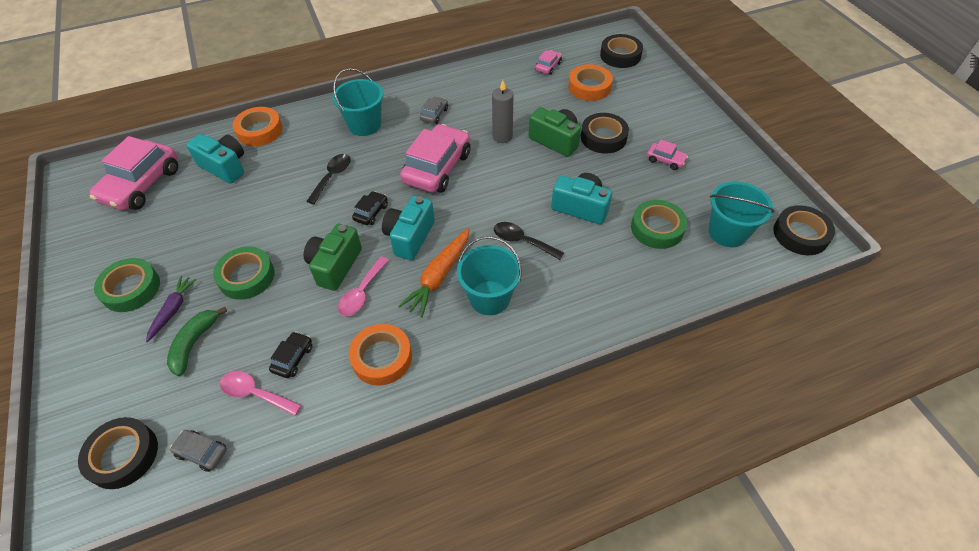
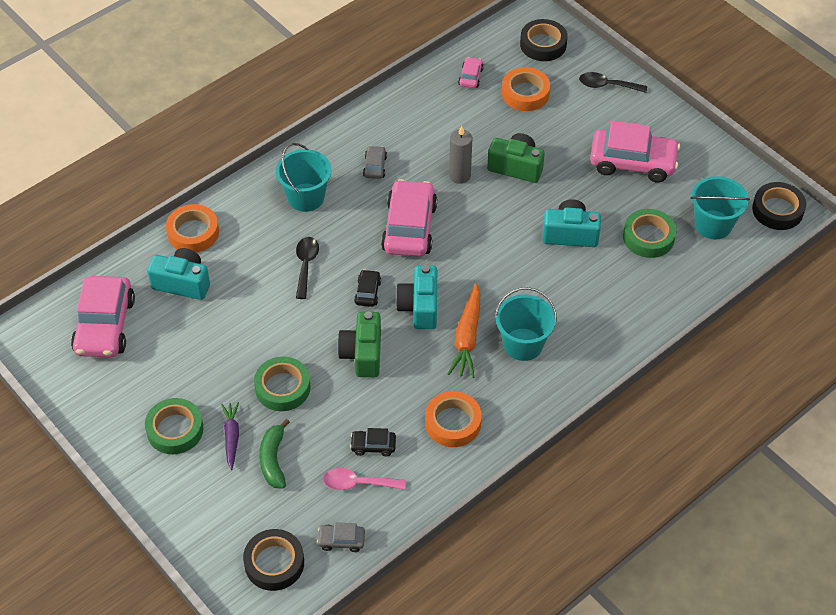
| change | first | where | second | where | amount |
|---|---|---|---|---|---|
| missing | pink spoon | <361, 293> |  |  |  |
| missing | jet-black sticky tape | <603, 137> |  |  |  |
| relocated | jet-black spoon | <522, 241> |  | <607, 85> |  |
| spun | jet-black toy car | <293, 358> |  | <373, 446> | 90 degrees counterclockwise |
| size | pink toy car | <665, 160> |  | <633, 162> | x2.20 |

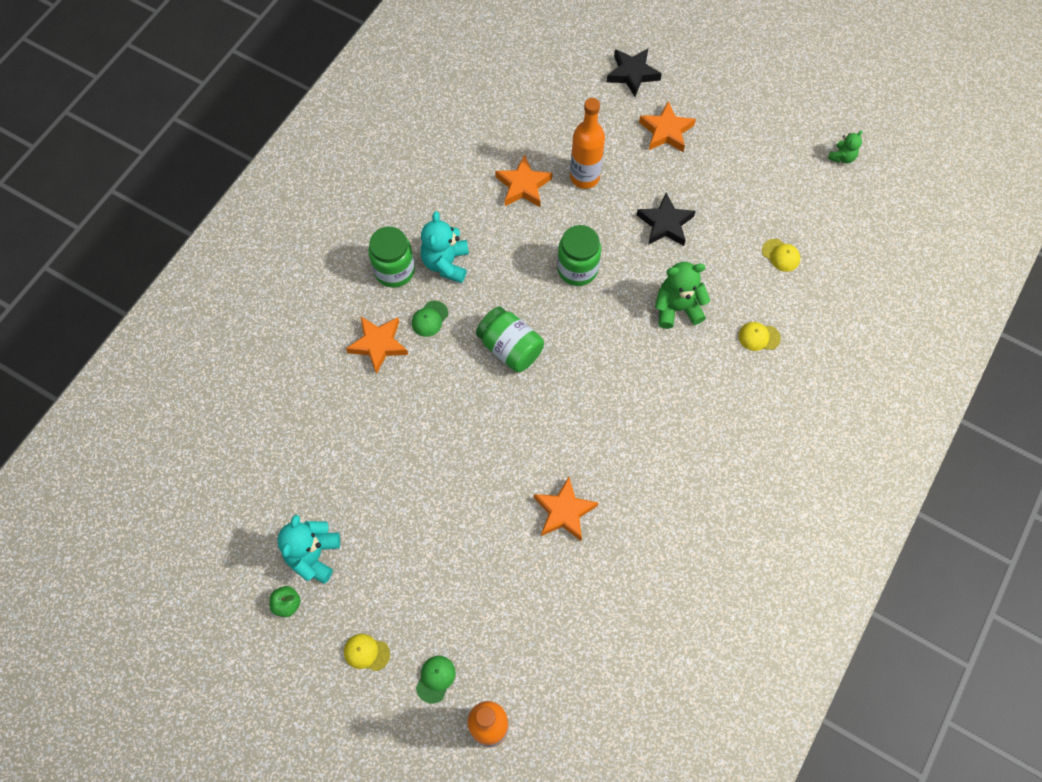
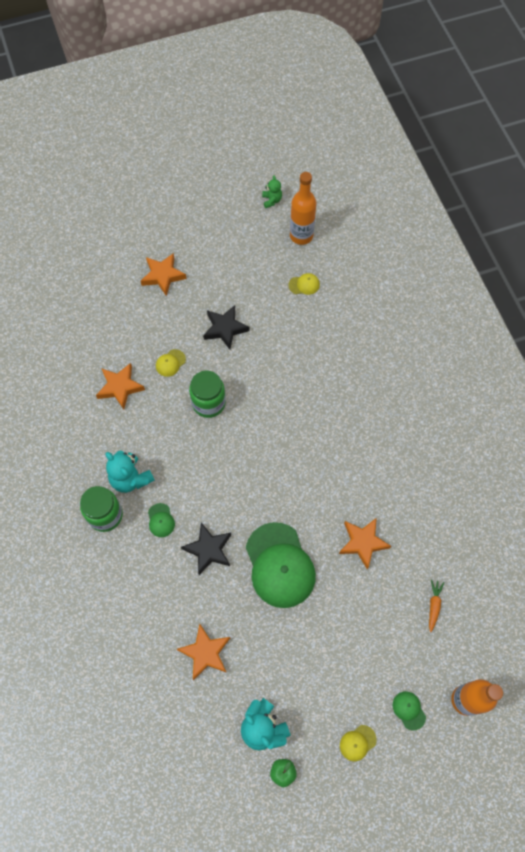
| change | first | where | second | where | amount |
|---|---|---|---|---|---|
| missing | green preserve jar | <510, 348> |  |  |  |
| missing | green teddy bear | <677, 308> |  |  |  |
| appeared |  |  | green cap | <279, 565> |  |
| appeared |  |  | orange root vegetable | <434, 605> |  |
| relocated | orange five-pointed star | <378, 344> |  | <205, 653> |  |
| relocated | orange bottle | <584, 177> |  | <301, 236> |  |
| relocated | jet-black five-pointed star | <632, 74> |  | <208, 550> |  |
| relocated | bright yellow cap | <758, 337> |  | <170, 363> |  |

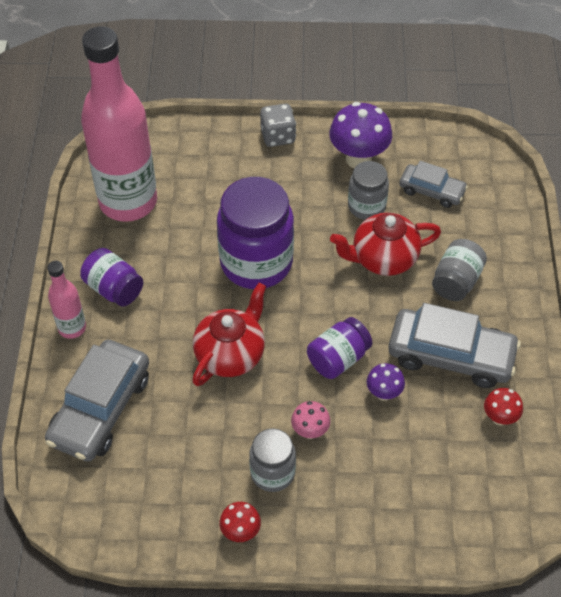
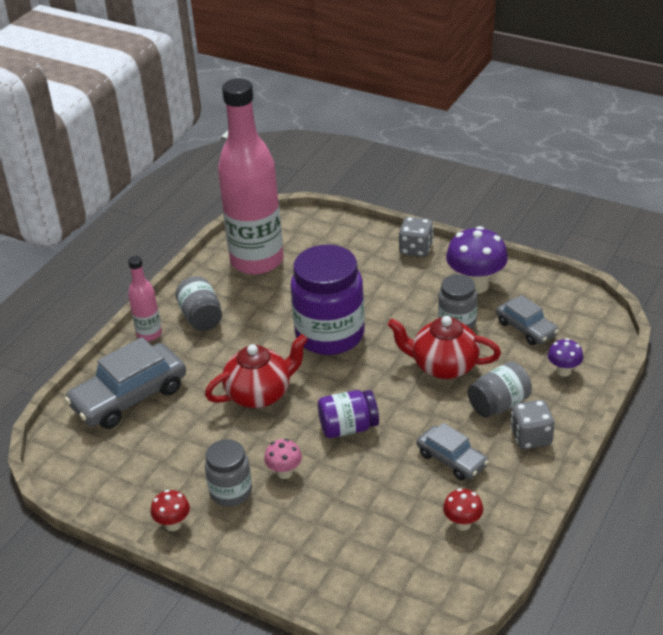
| change | first | where | second | where | amount |
|---|---|---|---|---|---|
| appeared |  |  | grey die | <531, 437> |  |
| relocated | royal purple fungus | <384, 393> |  | <563, 371> |  |
| colour | royal purple preserve jar | <114, 289> | grey preserve jar | <201, 317> |  |
| size | grey toy car | <451, 356> |  | <452, 459> | x0.58 |

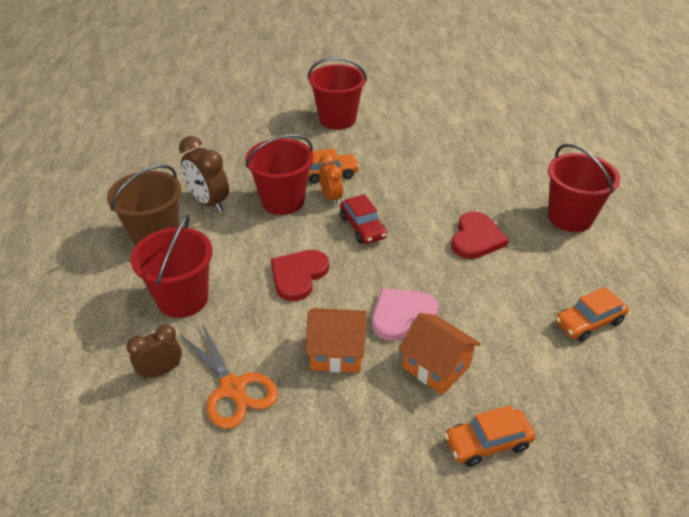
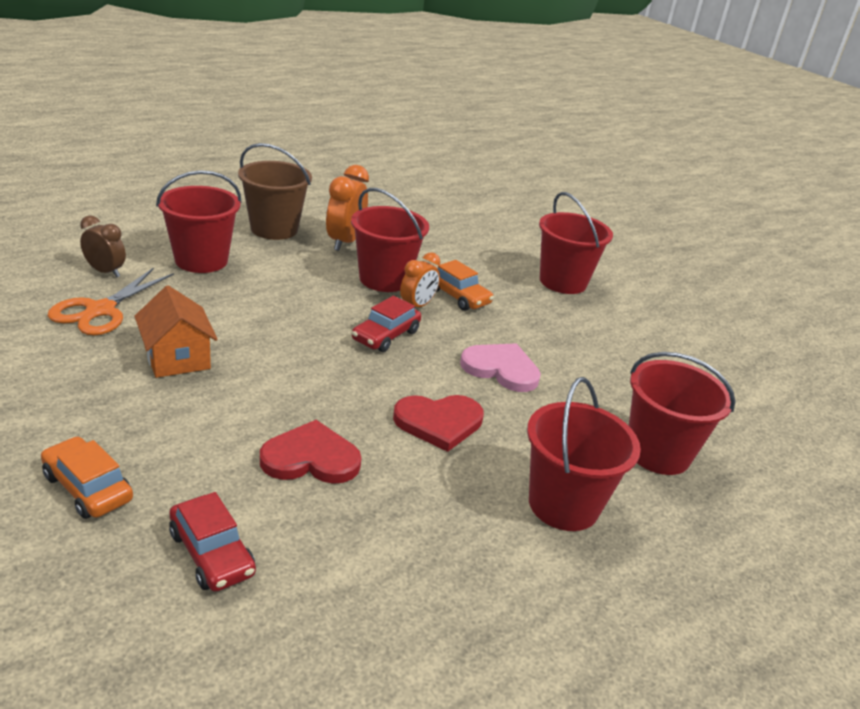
| change | first | where | second | where | amount |
|---|---|---|---|---|---|
| missing | orange toy house | <436, 367> |  |  |  |
| missing | orange toy car | <588, 322> |  |  |  |
| appeared |  |  | crimson toy car | <212, 553> |  |
| appeared |  |  | crimson bucket | <658, 453> |  |
| relocated | crimson love heart | <298, 275> |  | <311, 458> |  |
| relocated | pink love heart | <401, 314> |  | <501, 369> |  |
| colour | russet alarm clock | <209, 202> | orange alarm clock | <345, 242> |  |

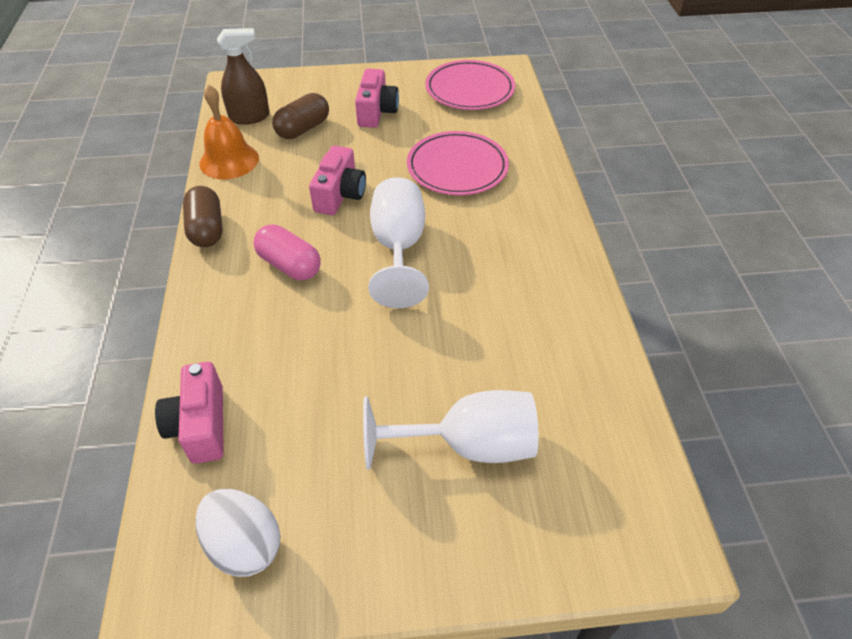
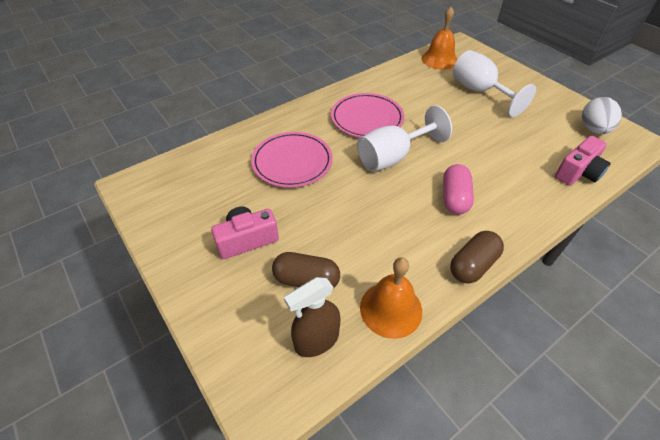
| change | first | where | second | where | amount |
|---|---|---|---|---|---|
| missing | pink compact camera | <340, 195> |  |  |  |
| appeared |  |  | orange hand bell | <439, 59> |  |
| relocated | pink plate | <469, 89> |  | <367, 118> |  |
| spun | russet sprayer | <249, 117> |  | <316, 340> | 75 degrees counterclockwise |

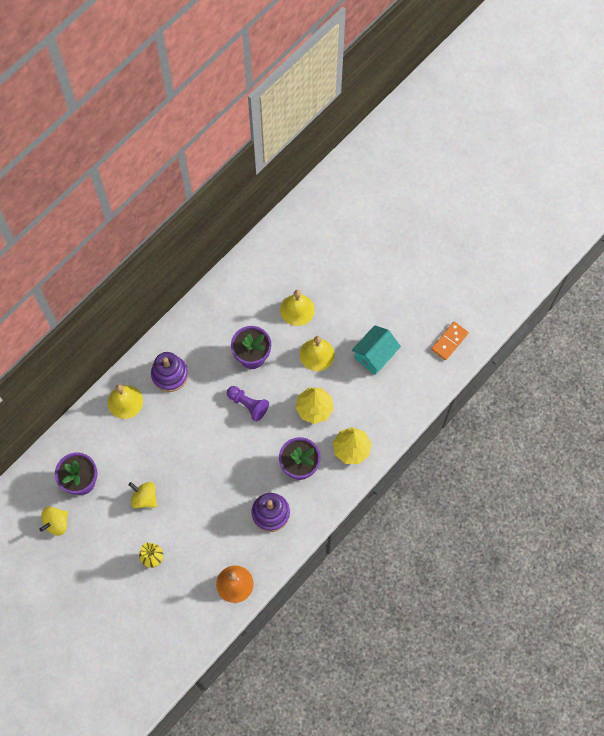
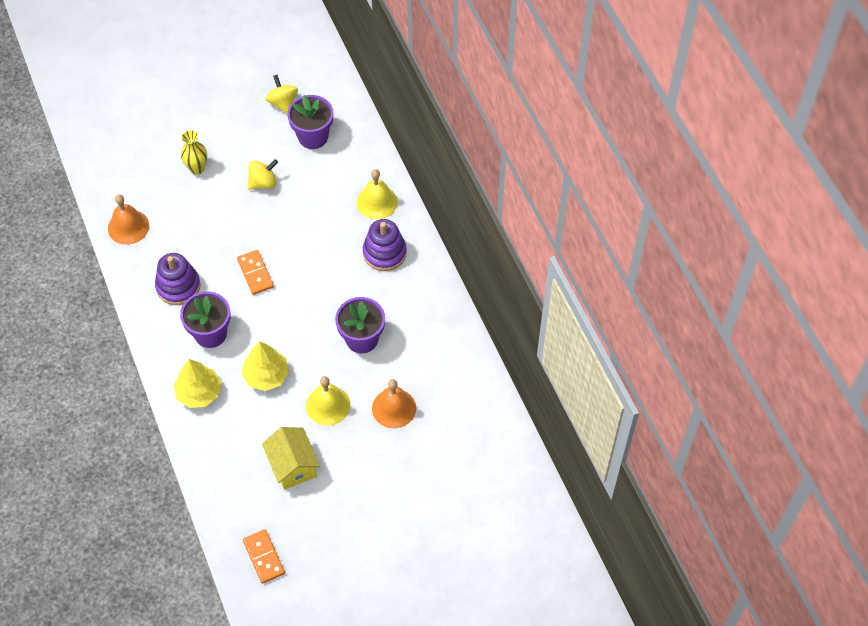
| change | first | where | second | where | amount |
|---|---|---|---|---|---|
| missing | royal purple game pawn | <248, 405> |  |  |  |
| appeared |  |  | orange domino tile | <255, 273> |  |
| colour | bright yellow hand bell | <297, 310> | orange hand bell | <394, 408> |  |
| colour | teal toy house | <375, 355> | bright yellow toy house | <293, 466> |  |

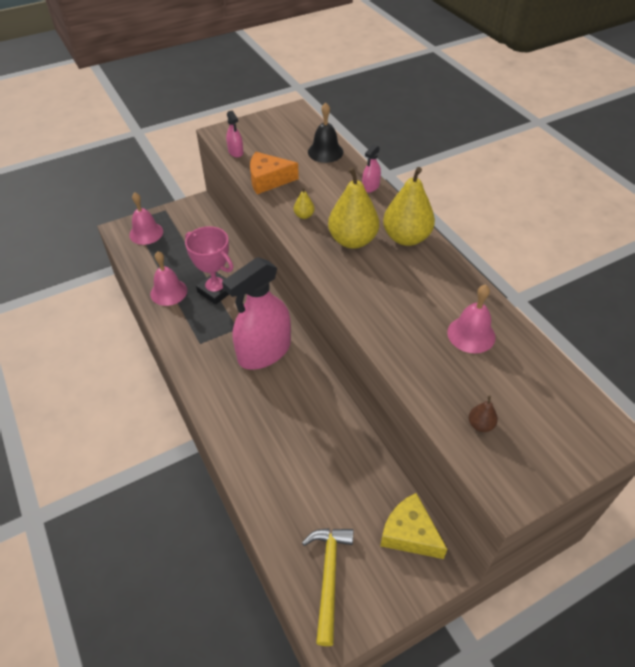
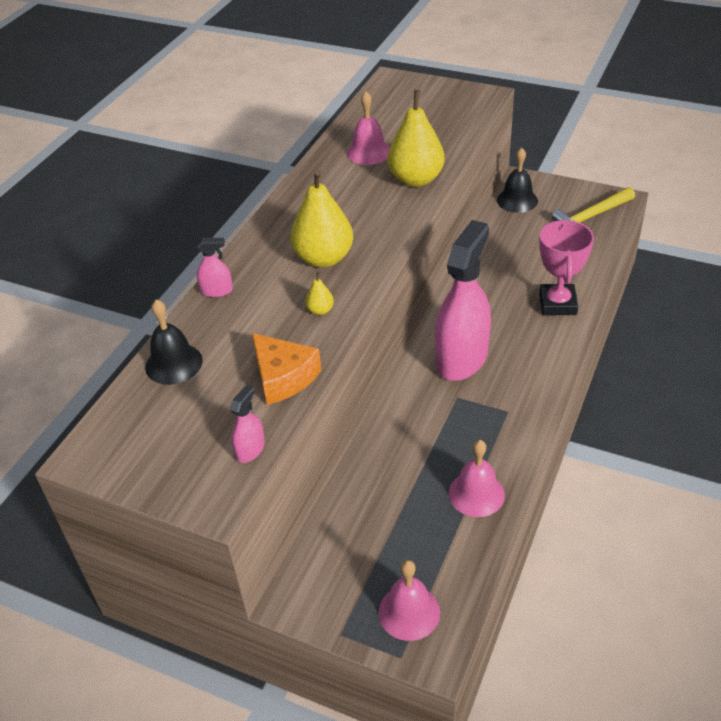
| change | first | where | second | where | amount |
|---|---|---|---|---|---|
| missing | russet pear | <480, 425> |  |  |  |
| relocated | pink award cup | <216, 291> |  | <557, 304> |  |
| relocated | bright yellow pear | <406, 238> |  | <416, 179> |  |
| exchanged | bright yellow cheese | <409, 533> | jet-black hand bell | <517, 200> |  |
| spun | pink sprayer | <264, 352> |  | <461, 358> | 75 degrees counterclockwise |

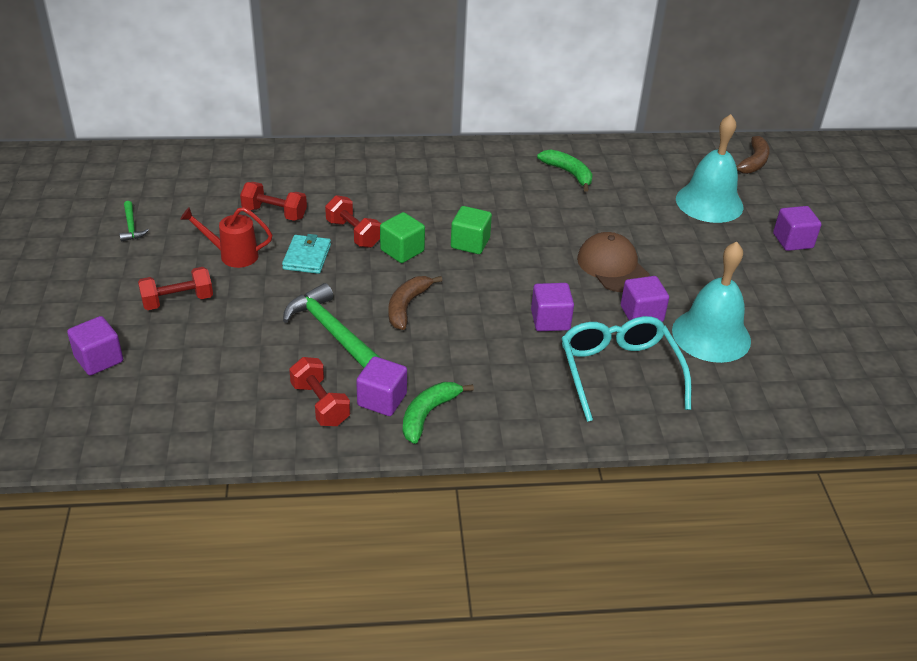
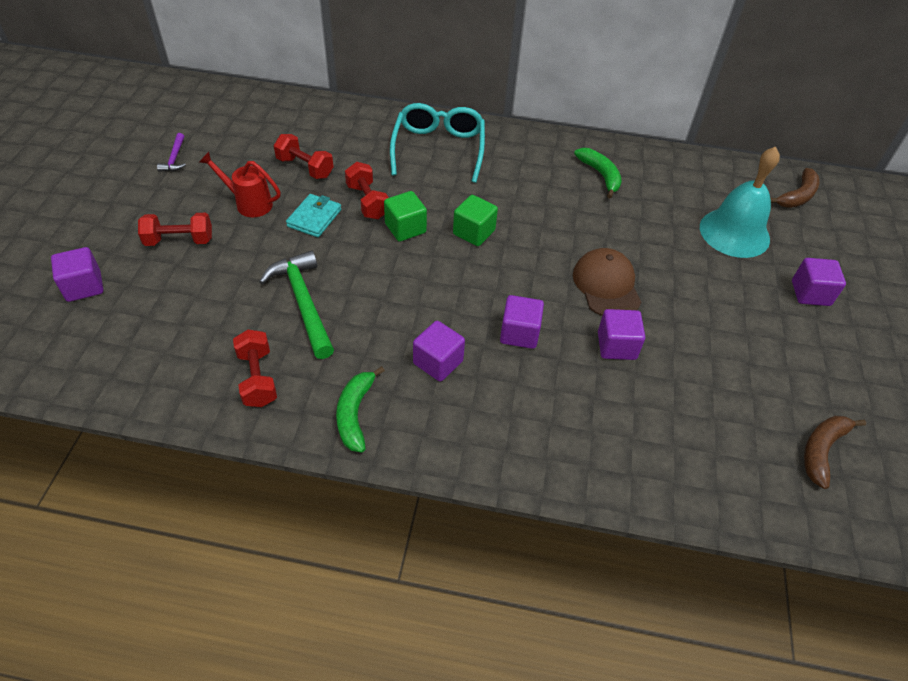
| change | first | where | second | where | amount |
|---|---|---|---|---|---|
| missing | teal hand bell | <711, 335> |  |  |  |
| relocated | royal purple block | <382, 400> |  | <438, 362> |  |
| relocated | russet banana | <407, 306> |  | <822, 450> |  |
| relocated | teal eyeglasses | <619, 372> |  | <438, 149> |  |
| colour | green hammer | <131, 226> | royal purple hammer | <174, 158> |  |
| spun | green banana | <428, 414> |  | <355, 414> | 45 degrees counterclockwise |

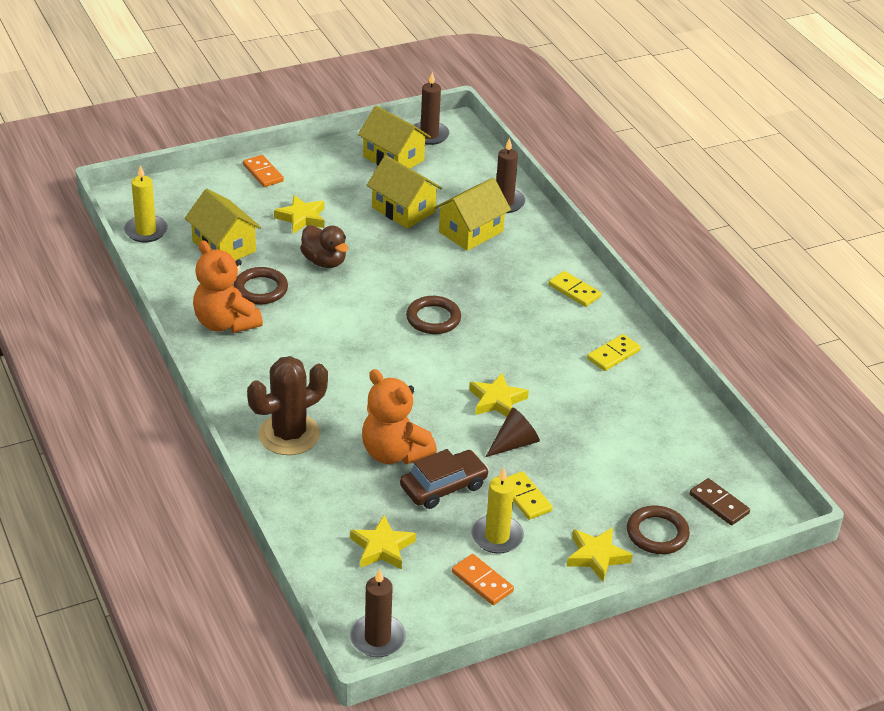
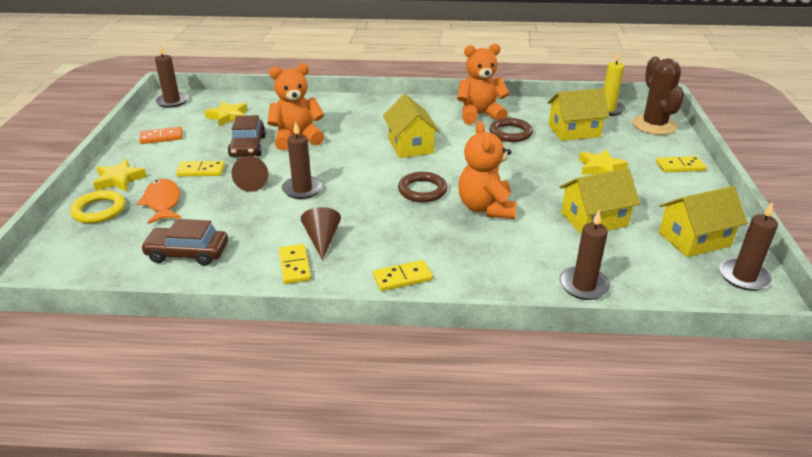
| change | first | where | second | where | amount |
|---|---|---|---|---|---|
| missing | russet rubber duck | <324, 261> |  |  |  |
| missing | bright yellow pillar candle | <497, 536> |  |  |  |
| missing | russet domino tile | <719, 504> |  |  |  |
| appeared |  |  | orange fish figure | <162, 202> |  |
| appeared |  |  | russet toy car | <187, 253> |  |
| appeared |  |  | russet cone shape | <322, 239> |  |
| appeared |  |  | orange teddy bear | <486, 208> |  |
| relocated | russet cactus | <289, 434> |  | <654, 125> |  |
| relocated | bright yellow toy house | <471, 232> |  | <410, 145> |  |
| exchanged | bright yellow five-pointed star | <497, 400> | russet pillar candle | <302, 189> |  |
| colour | orange domino tile | <263, 173> | bright yellow domino tile | <680, 166> |  |
| colour | russet ring | <657, 533> | bright yellow ring | <99, 210> |  |

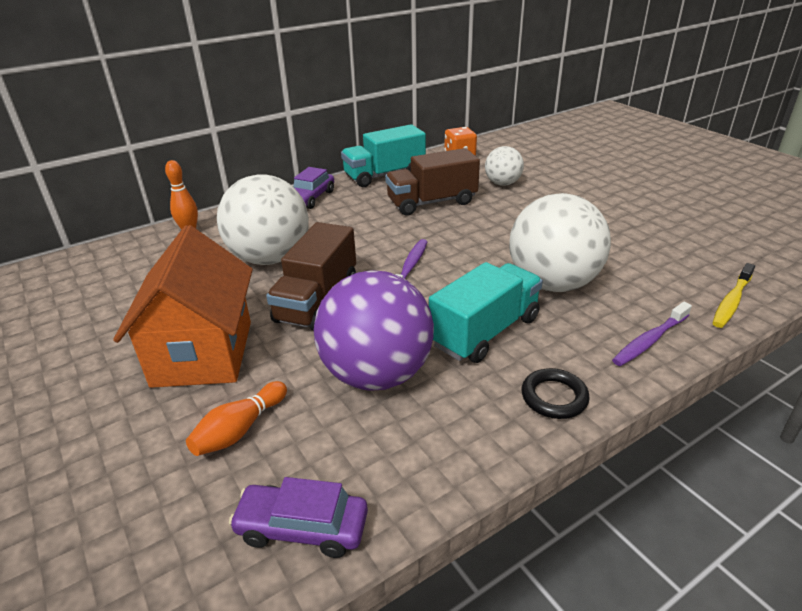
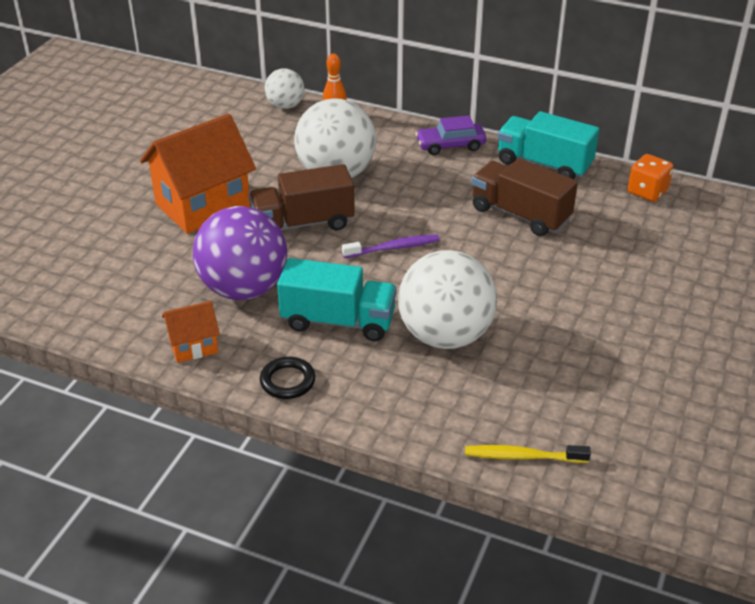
| change | first | where | second | where | amount |
|---|---|---|---|---|---|
| missing | orange tenpin | <240, 430> |  |  |  |
| missing | royal purple toy car | <302, 527> |  |  |  |
| missing | royal purple toothbrush | <650, 340> |  |  |  |
| appeared |  |  | orange toy house | <193, 346> |  |
| relocated | snow-white ball | <502, 183> |  | <285, 106> |  |

